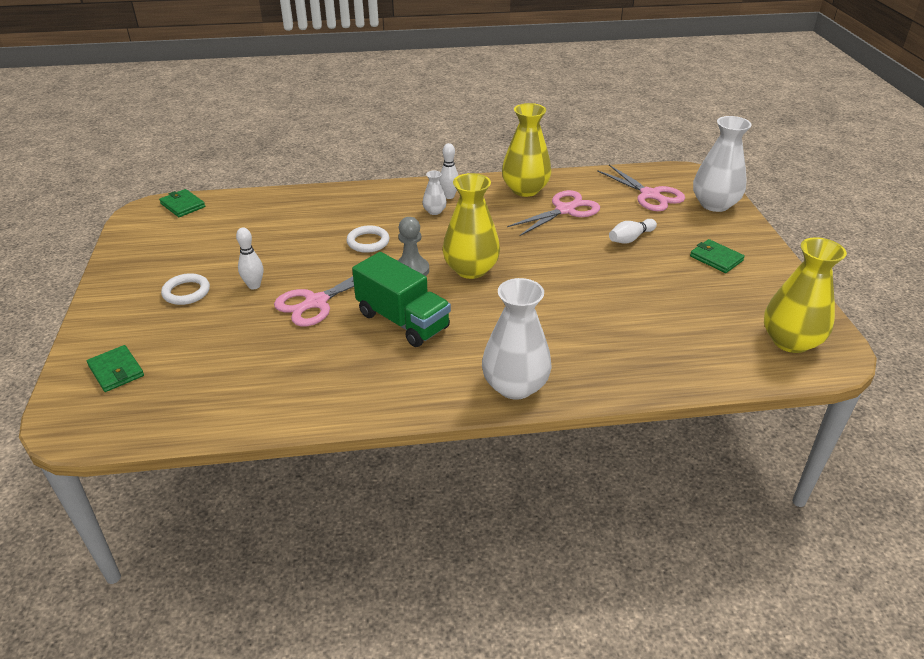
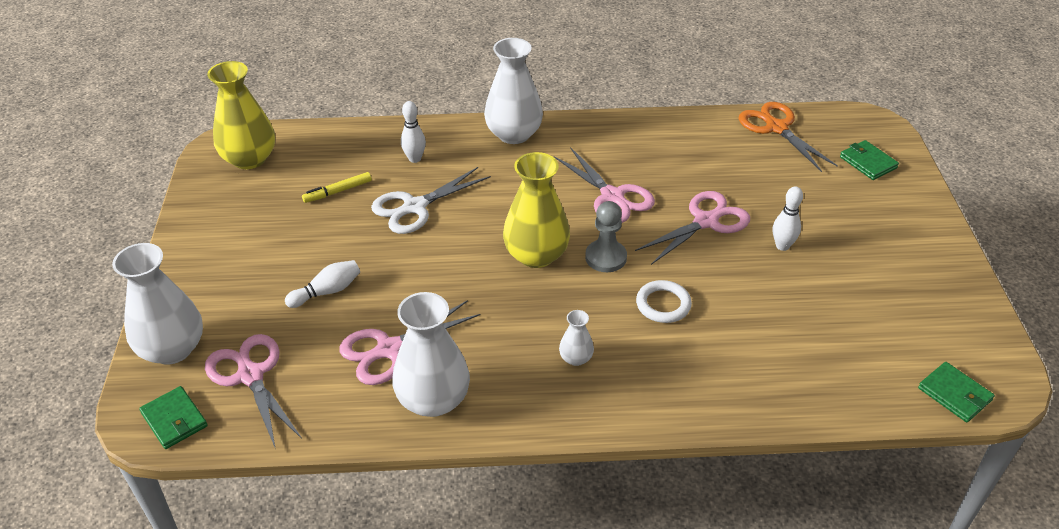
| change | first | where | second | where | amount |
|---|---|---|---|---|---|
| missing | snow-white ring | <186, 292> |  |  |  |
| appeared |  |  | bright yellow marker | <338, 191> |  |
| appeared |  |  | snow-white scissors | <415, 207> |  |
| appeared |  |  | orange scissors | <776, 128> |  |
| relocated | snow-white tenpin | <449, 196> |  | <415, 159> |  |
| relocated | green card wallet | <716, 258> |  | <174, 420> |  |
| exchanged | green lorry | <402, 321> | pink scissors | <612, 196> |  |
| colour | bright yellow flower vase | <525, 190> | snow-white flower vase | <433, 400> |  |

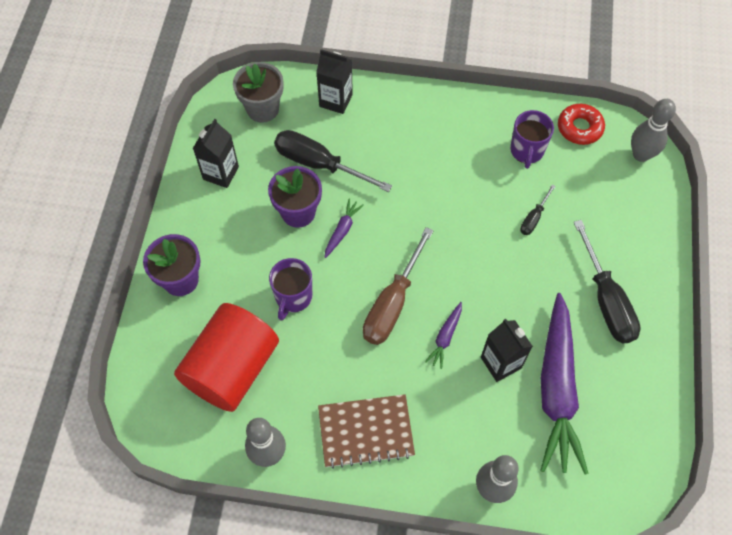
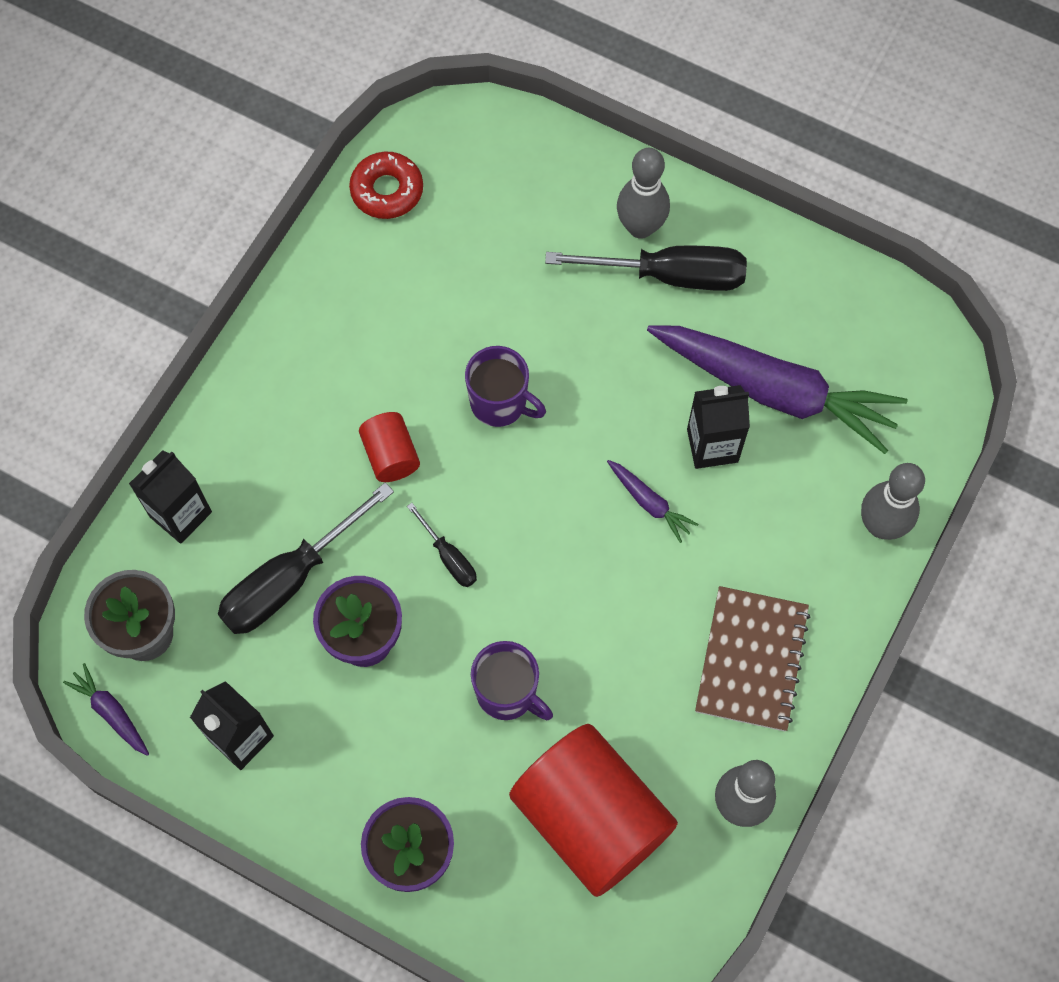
| change | first | where | second | where | amount |
|---|---|---|---|---|---|
| missing | russet hand screwdriver | <392, 303> |  |  |  |
| appeared |  |  | crimson solid cylinder | <391, 455> |  |
| relocated | royal purple root vegetable | <342, 230> |  | <111, 712> |  |
| relocated | royal purple mug | <526, 151> |  | <500, 403> |  |
| relocated | jet-black hand screwdriver | <534, 218> |  | <449, 557> |  |
| relocated | grey tenpin | <641, 155> |  | <640, 227> |  |

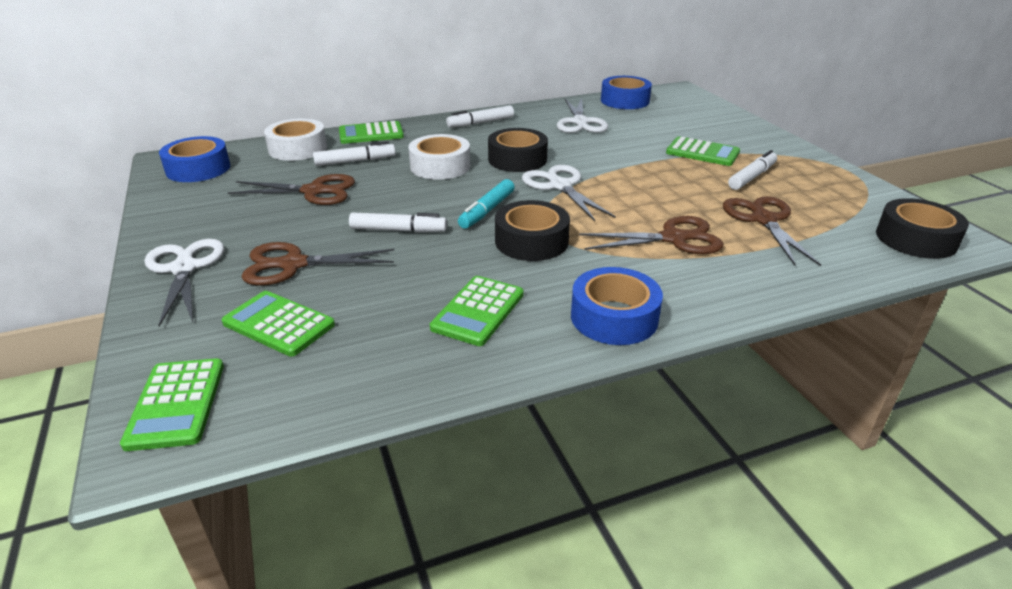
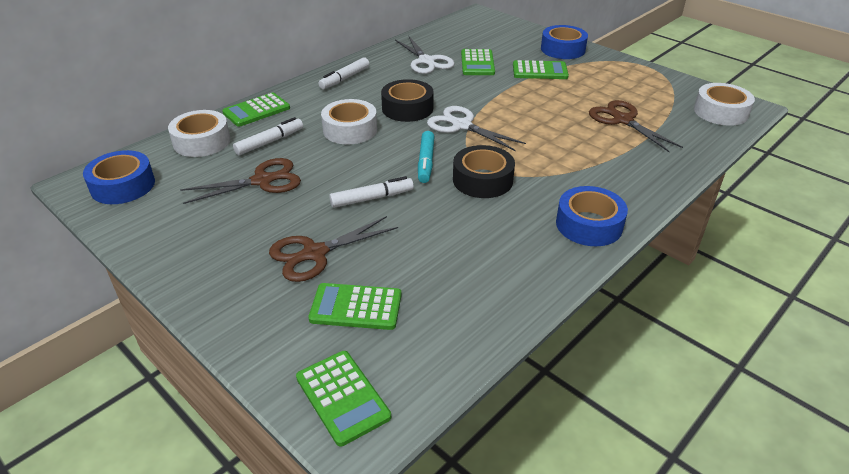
| change | first | where | second | where | amount |
|---|---|---|---|---|---|
| missing | snow-white scissors | <184, 268> |  |  |  |
| missing | russet scissors | <673, 238> |  |  |  |
| missing | snow-white marker | <752, 177> |  |  |  |
| relocated | green pocket calculator | <478, 311> |  | <477, 63> |  |
| relocated | royal blue sticky tape | <625, 101> |  | <563, 49> |  |
| colour | jet-black sticky tape | <916, 239> | snow-white sticky tape | <720, 112> |  |

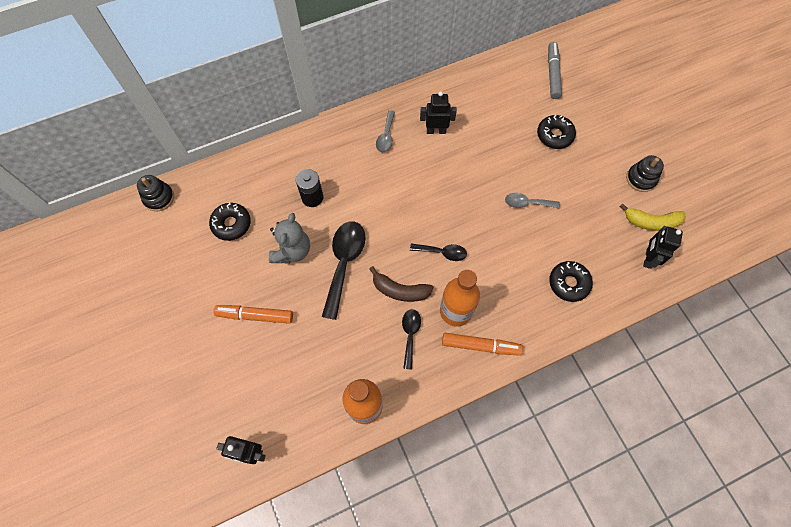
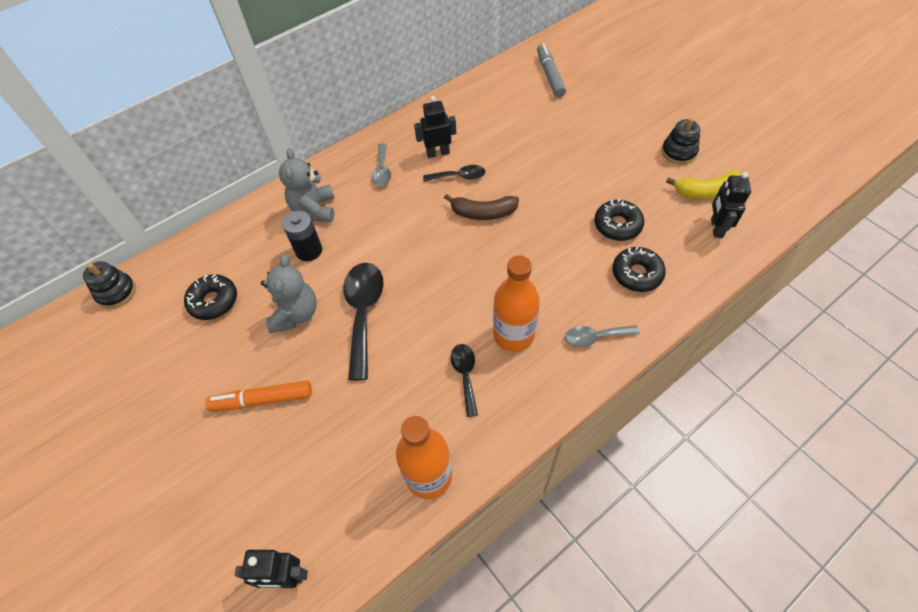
| change | first | where | second | where | amount |
|---|---|---|---|---|---|
| missing | orange marker | <480, 346> |  |  |  |
| appeared |  |  | grey teddy bear | <314, 209> |  |
| relocated | russet banana | <400, 290> |  | <483, 213> |  |
| relocated | jet-black spoon | <442, 252> |  | <459, 177> |  |
| relocated | grey spoon | <527, 203> |  | <595, 337> |  |
| relocated | jet-black donut | <554, 135> |  | <617, 225> |  |

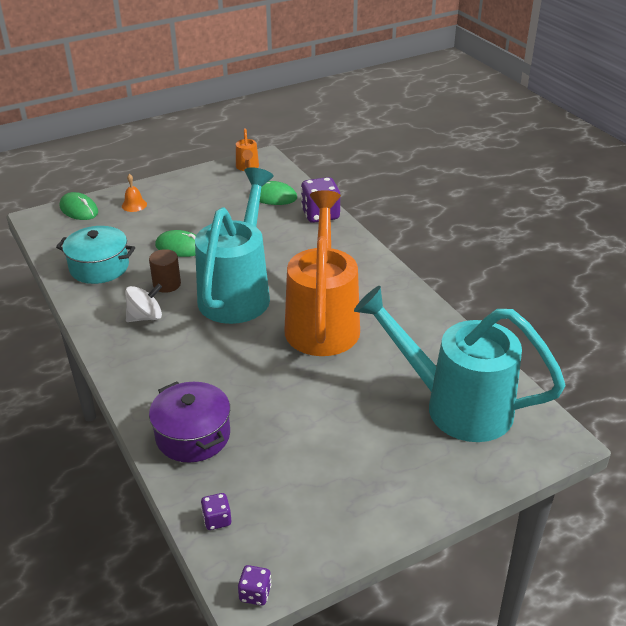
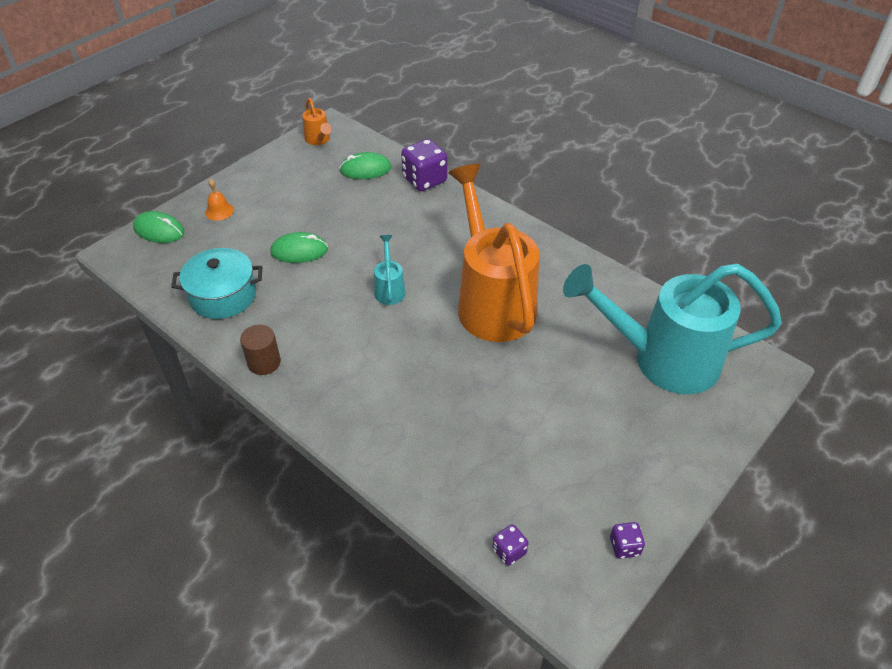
| change | first | where | second | where | amount |
|---|---|---|---|---|---|
| missing | snow-white toy top | <145, 317> |  |  |  |
| missing | royal purple pot | <193, 435> |  |  |  |
| relocated | russet solid cylinder | <167, 284> |  | <264, 362> |  |
| relocated | royal purple die | <255, 593> |  | <624, 546> |  |
| size | teal sprinkling can | <238, 292> |  | <389, 289> | x0.40 |

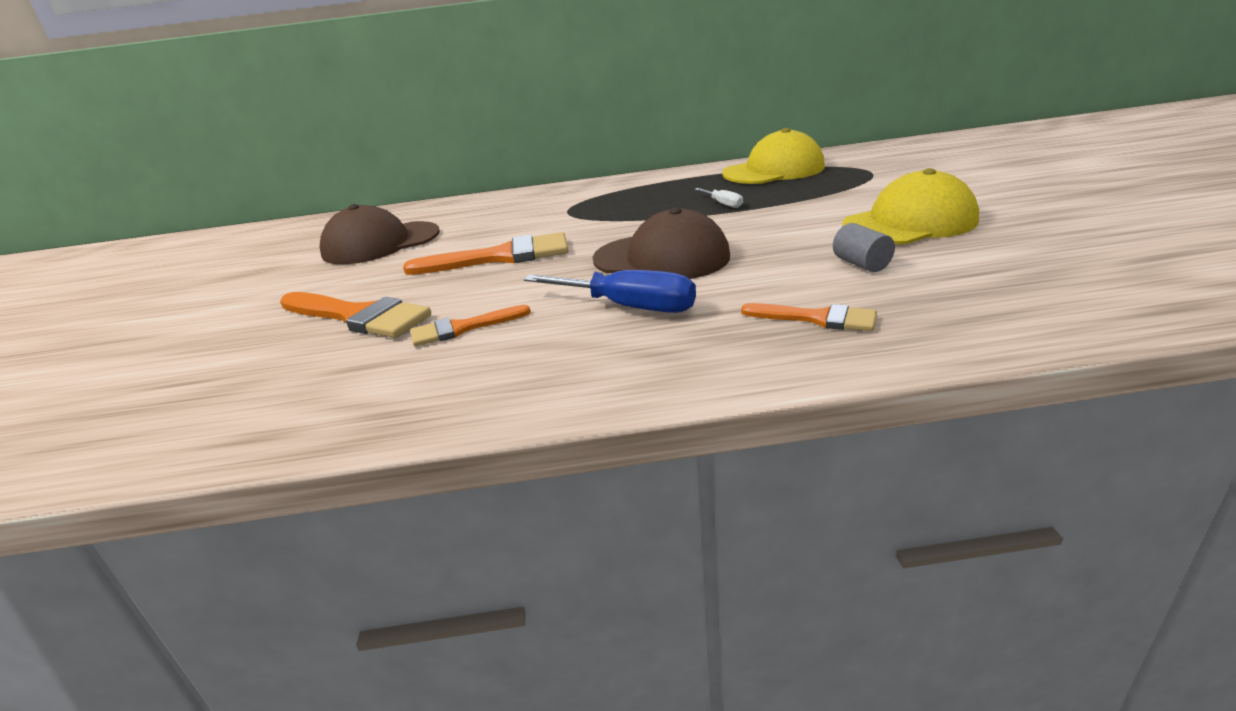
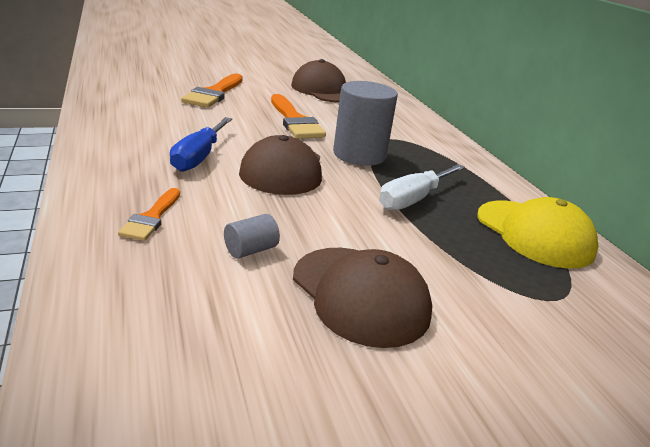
| change | first | where | second | where | amount |
|---|---|---|---|---|---|
| missing | orange paint brush | <463, 328> |  |  |  |
| appeared |  |  | grey solid cylinder | <359, 154> |  |
| colour | bright yellow cap | <909, 223> | russet cap | <360, 295> |  |
| size | snow-white hand screwdriver | <723, 204> |  | <413, 199> | x2.03 |

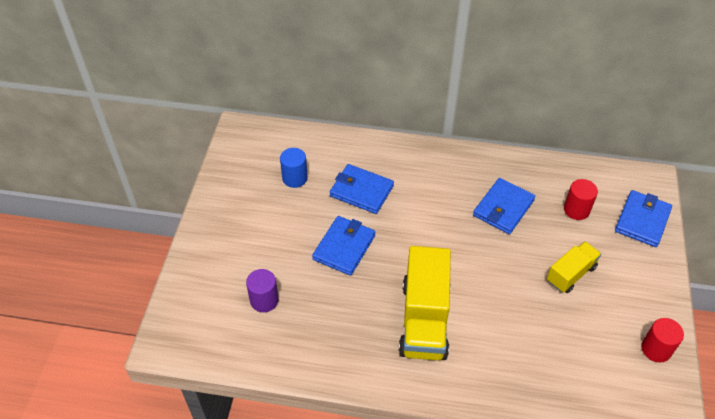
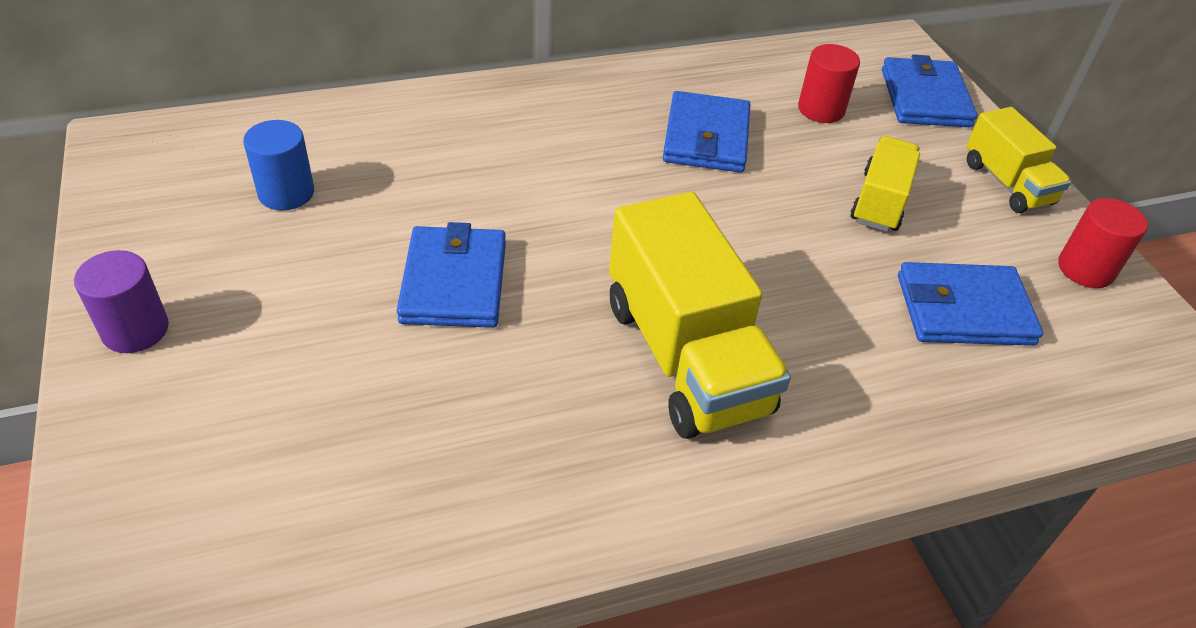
| change | first | where | second | where | amount |
|---|---|---|---|---|---|
| appeared |  |  | bright yellow lorry | <1007, 183> |  |
| relocated | royal purple solid cylinder | <264, 300> |  | <135, 330> |  |
| relocated | royal blue card wallet | <361, 191> |  | <964, 310> |  |

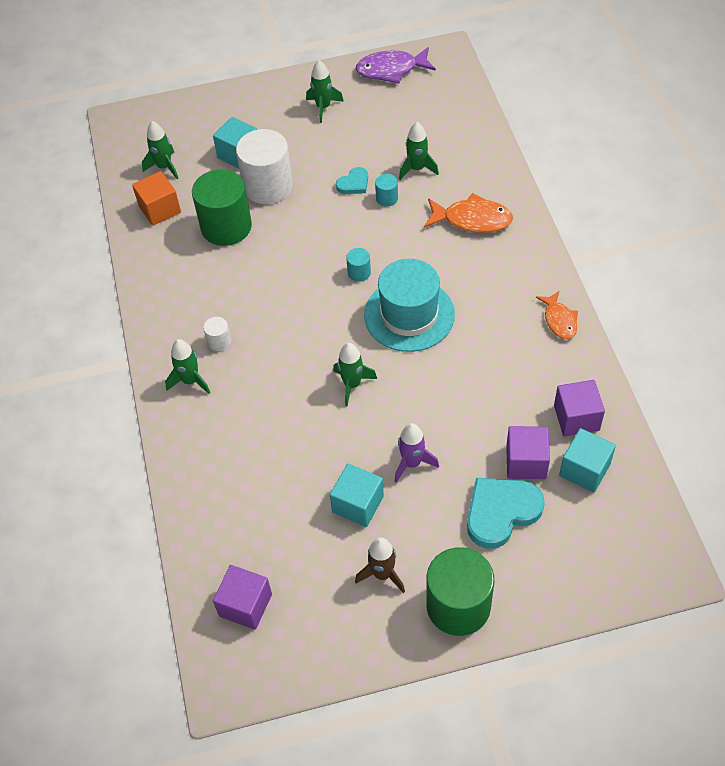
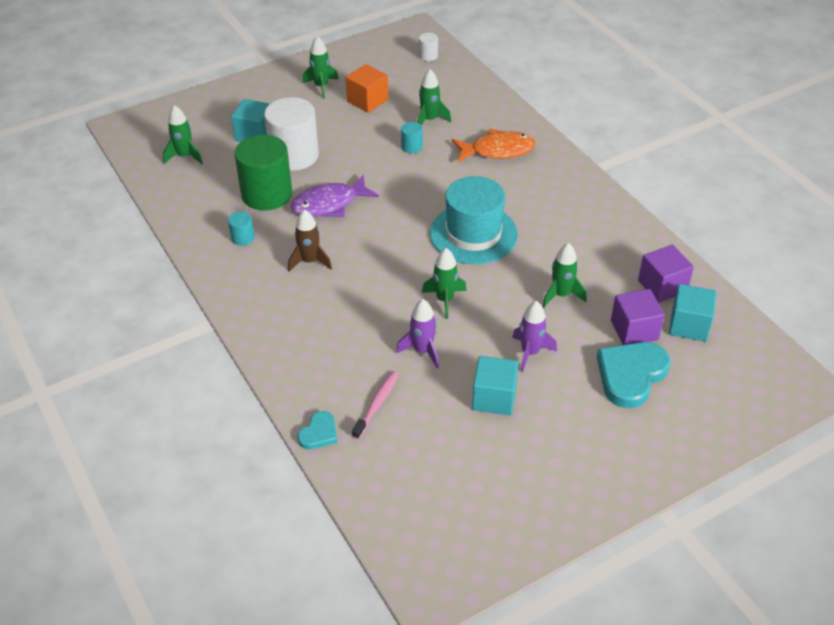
| change | first | where | second | where | amount |
|---|---|---|---|---|---|
| missing | royal purple block | <245, 605> |  |  |  |
| missing | green solid cylinder | <458, 605> |  |  |  |
| missing | orange fish figure | <559, 320> |  |  |  |
| appeared |  |  | pink toothbrush | <377, 404> |  |
| appeared |  |  | royal purple spaceship | <422, 351> |  |
| relocated | orange block | <160, 209> |  | <367, 100> |  |
| relocated | green spaceship | <190, 381> |  | <561, 295> |  |
| relocated | snow-white solid cylinder | <219, 341> |  | <428, 56> |  |
| relocated | teal love heart | <354, 183> |  | <319, 433> |  |
| relocated | teal solid cylinder | <359, 272> |  | <243, 238> |  |
| relocated | russet spaceship | <382, 574> |  | <310, 261> |  |
| relocated | royal purple fish figure | <391, 70> |  | <329, 204> |  |

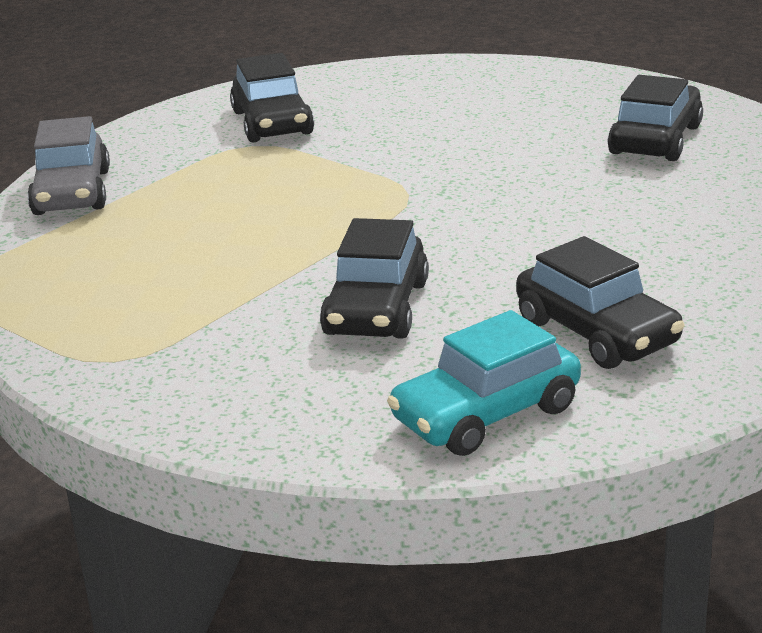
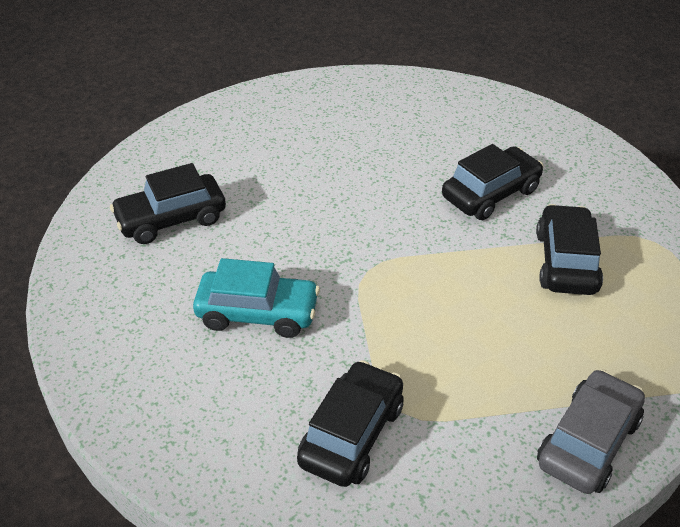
| change | first | where | second | where | amount |
|---|---|---|---|---|---|
| relocated | teal toy car | <486, 414> |  | <257, 313> |  |
| relocated | jet-black toy car | <597, 332> |  | <566, 262> |  |

